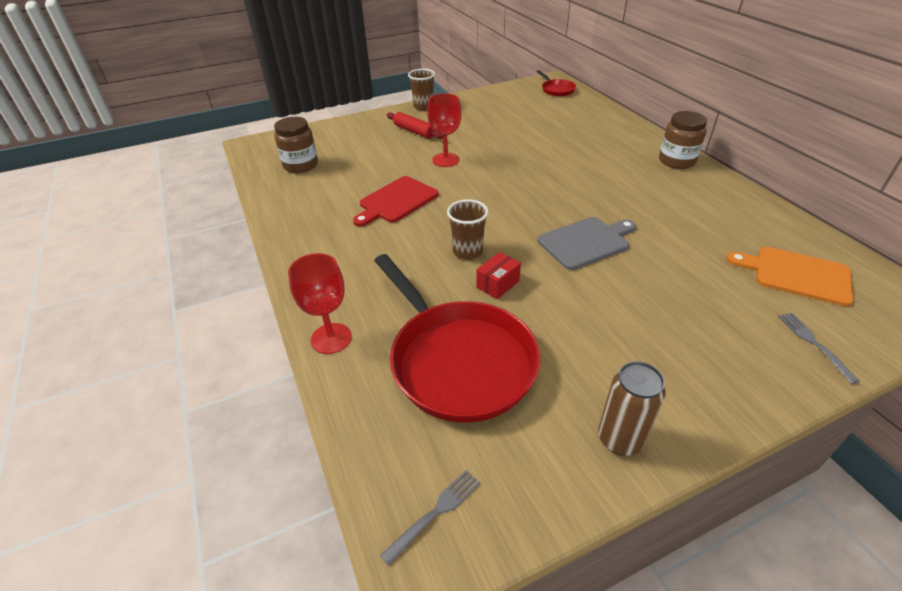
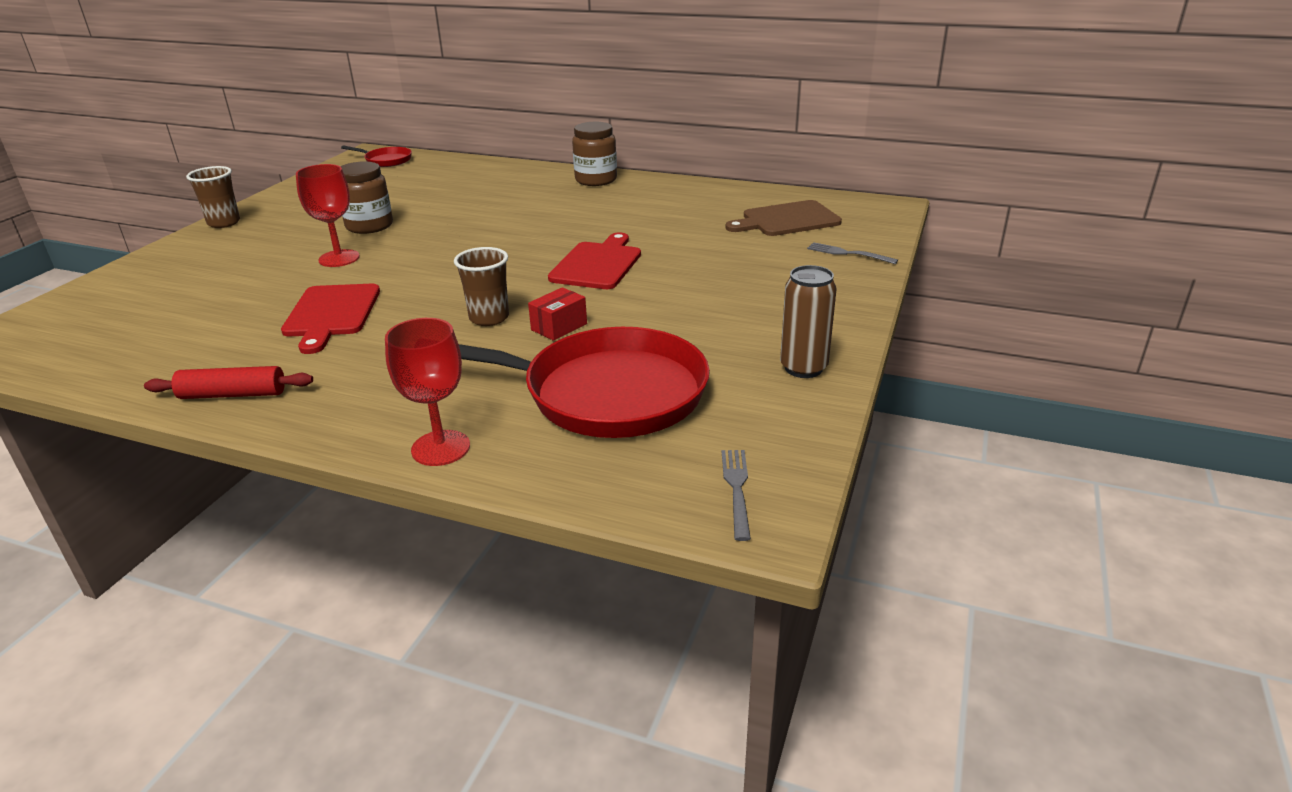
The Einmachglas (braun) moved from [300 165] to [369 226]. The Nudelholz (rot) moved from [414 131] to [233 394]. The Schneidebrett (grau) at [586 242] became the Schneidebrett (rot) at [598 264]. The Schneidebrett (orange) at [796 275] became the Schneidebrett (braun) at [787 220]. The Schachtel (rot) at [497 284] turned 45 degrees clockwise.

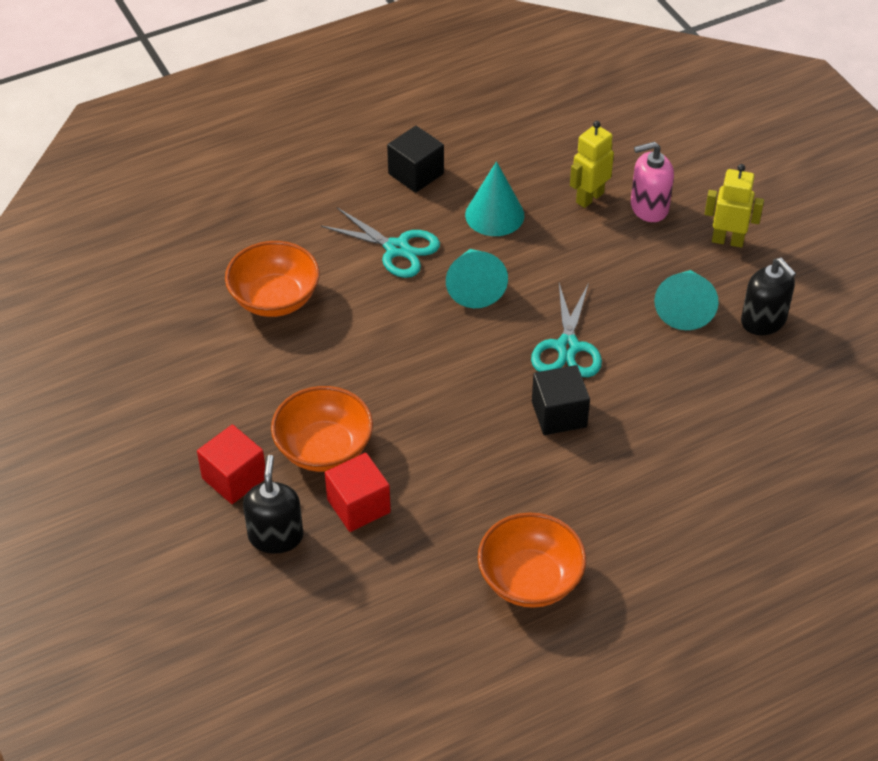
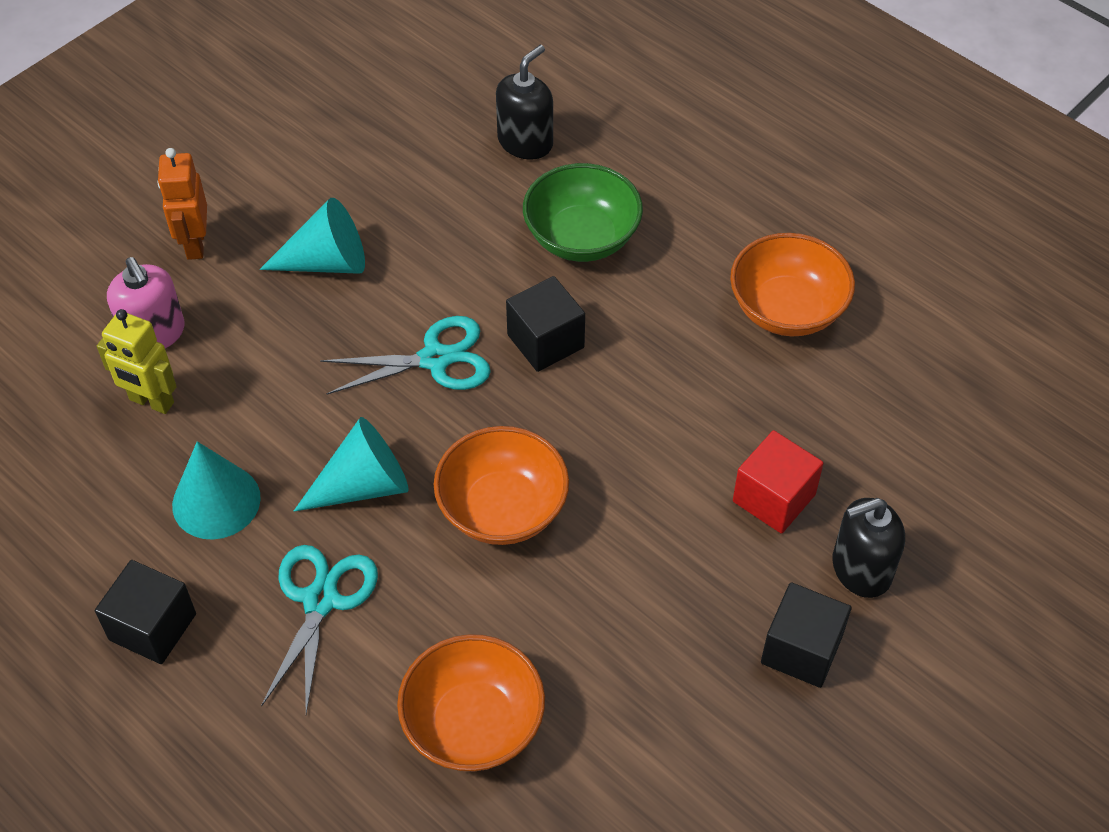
The Schüssel (grün) at [582 237] appeared. The Schüssel (orange) moved from [324 449] to [502 509]. The Seifenspender (schwarz) moved from [763 321] to [525 142]. The Kubus (rot) at [234 478] became the Kubus (schwarz) at [801 649]. The Roboter (gelb) at [727 240] became the Roboter (orange) at [195 244].

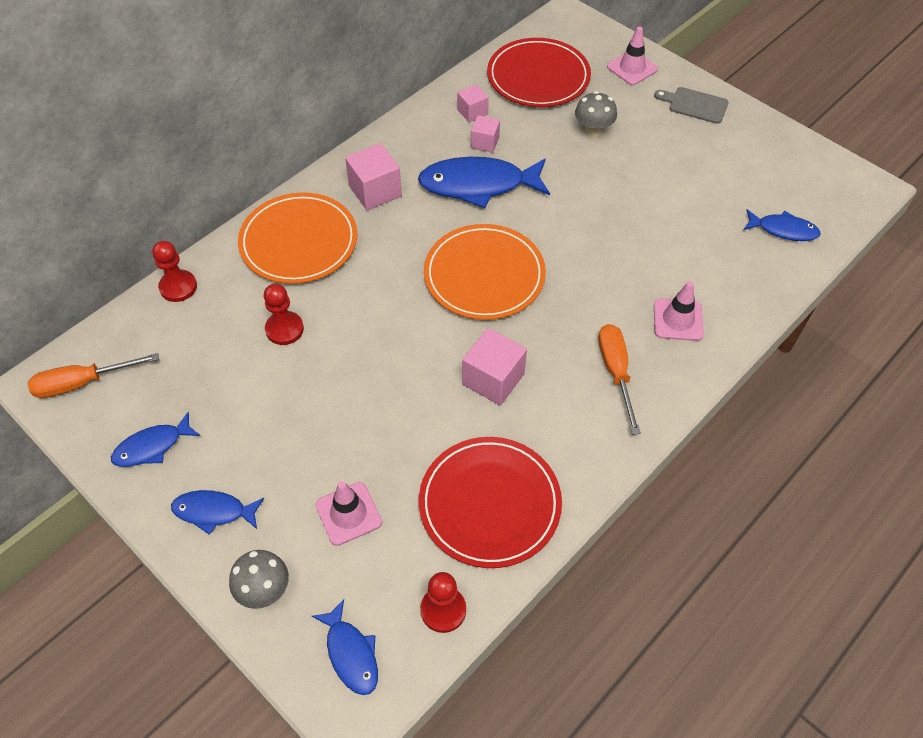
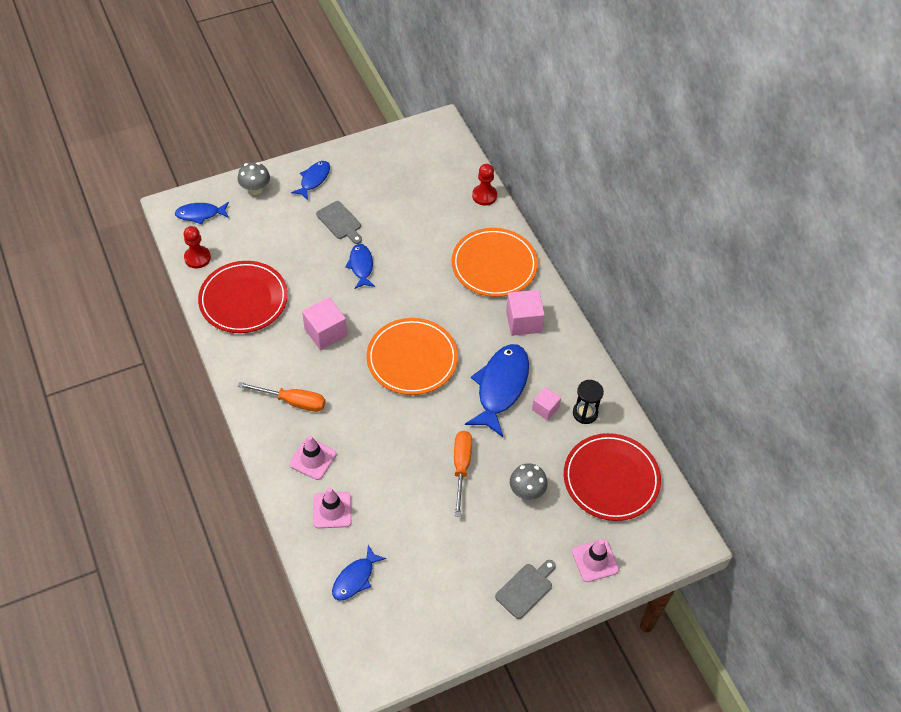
The Bauer (rot) at [284 329] disappeared. The Schneidebrett (grau) at [340 222] appeared. The Schraubenzieher (orange) moved from [82 383] to [461 467]. The Fisch (blau) moved from [152 447] to [361 266]. The Leitkegel (rosa) moved from [348 514] to [332 510]. The Kubus (rosa) at [472 112] was replaced by the Sanduhr (schwarz) at [585 413].

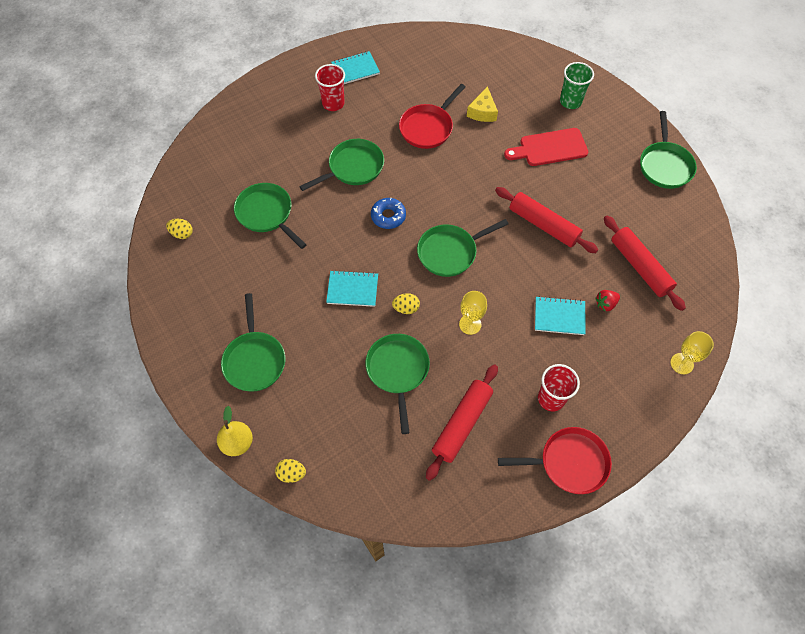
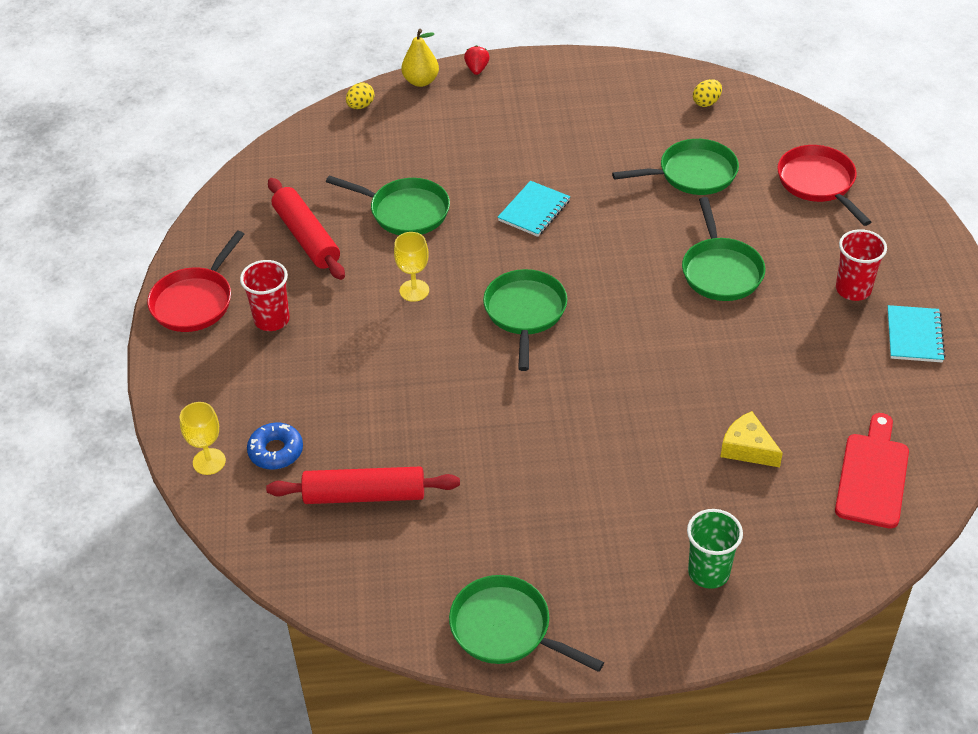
The Pfanne (grün) at [254 360] disappeared. The Ei (gelb) at [406 308] disappeared. The Nudelholz (rot) at [543 225] disappeared. The Notizbuch (türkis) at [559 317] disappeared. The Donut (blau) moved from [388 216] to [276 451]. The Pfanne (rot) moved from [428 127] to [818 183]. The Schneidebrett (rot) moved from [550 148] to [872 476]. The Erdbeere (rot) moved from [605 304] to [477 69].

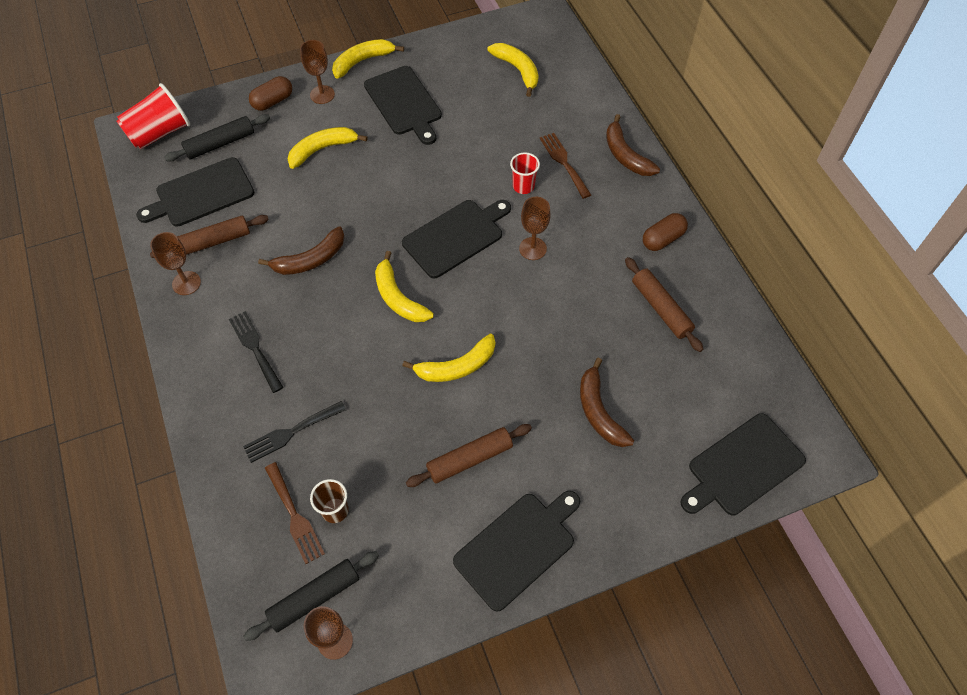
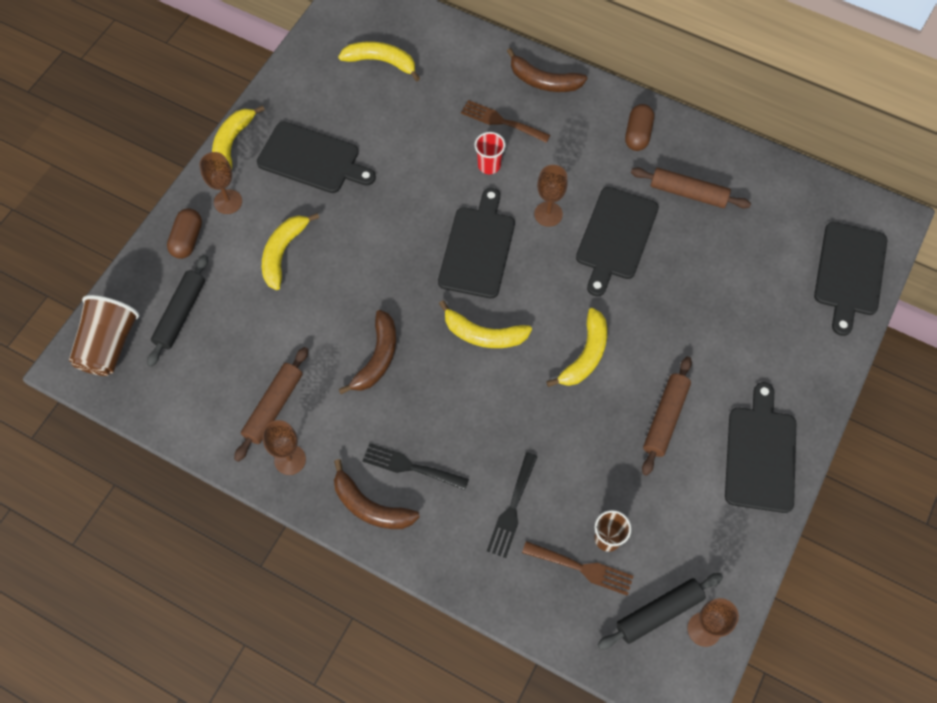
The Schneidebrett (schwarz) moved from [201 194] to [615 237]. The Banane (braun) moved from [599 411] to [370 506]. The Becher (rot) at [160 133] became the Becher (braun) at [109 345]. The Nudelholz (schwarz) at [314 597] turned 45 degrees clockwise.

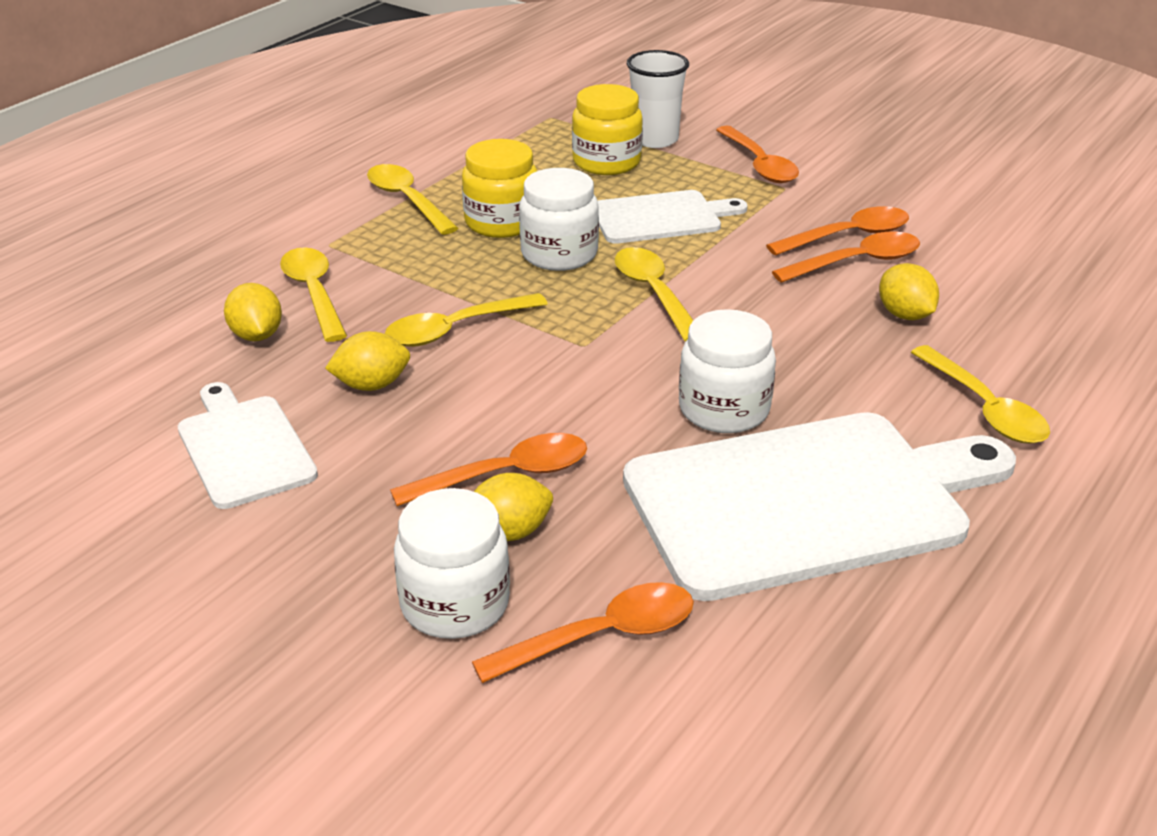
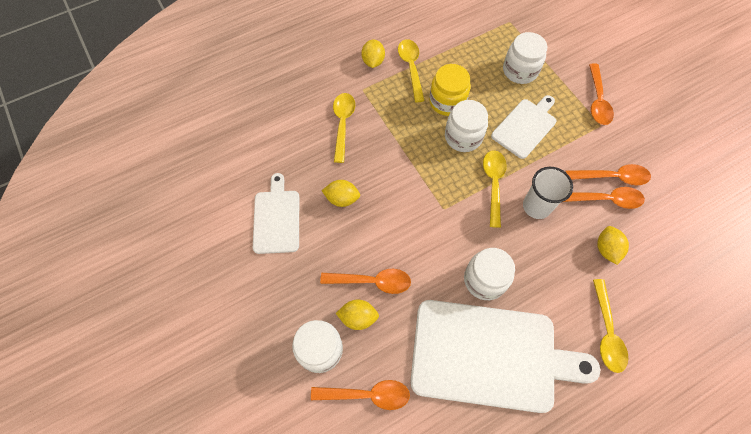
The Löffel (gelb) at [455 329] disappeared. The Zitrone (gelb) moved from [256 335] to [373 61]. The Becher (weiß) moved from [655 139] to [536 206]. The Einmachglas (gelb) at [606 162] became the Einmachglas (weiß) at [520 71]. The Schneidebrett (weiß) at [661 217] turned 60 degrees counterclockwise.

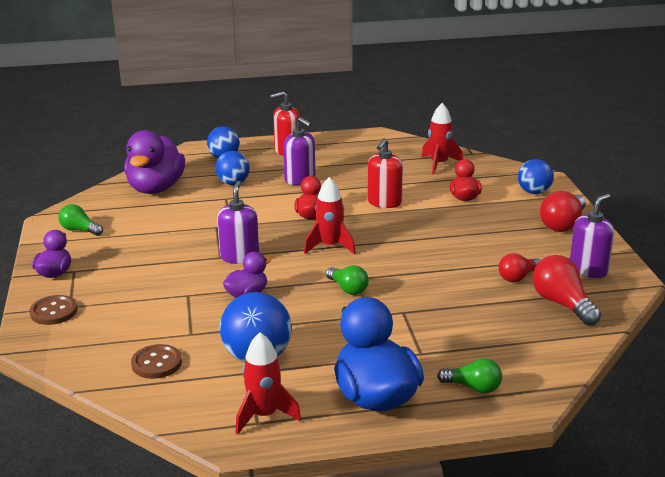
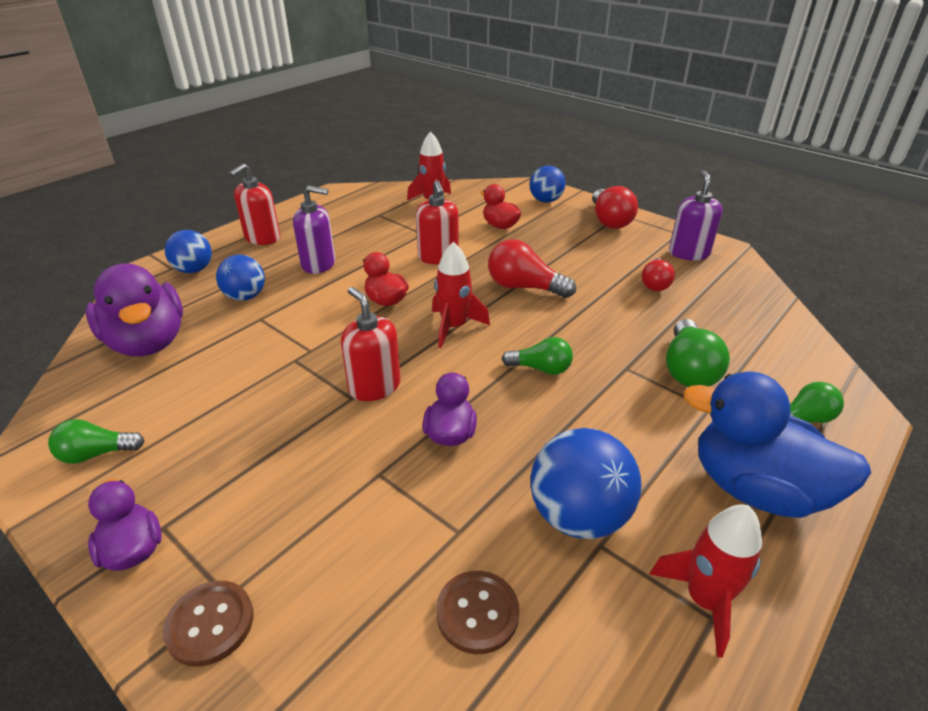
The Glühbirne (grün) at [688 369] appeared. The Glühbirne (rot) moved from [562 304] to [524 287]. The Seifenspender (lila) at [239 257] became the Seifenspender (rot) at [374 386].

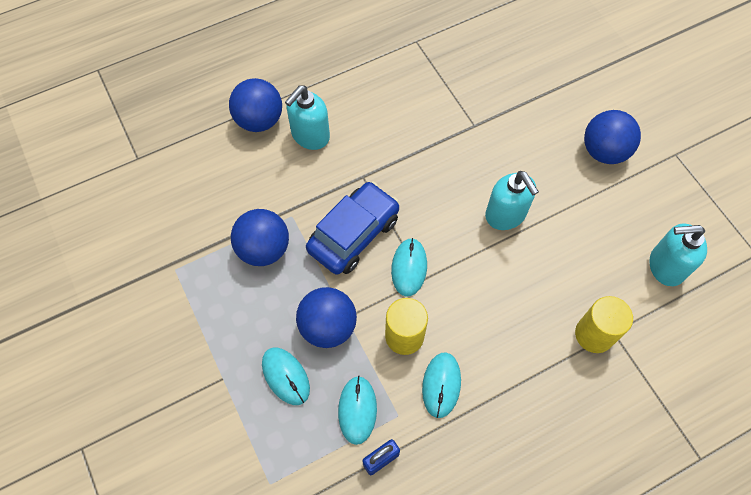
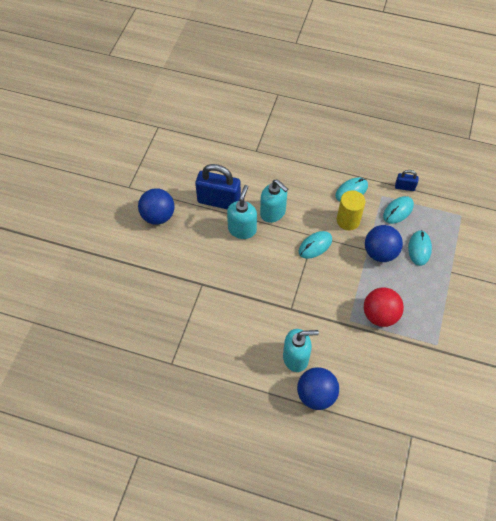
The Auto (blau) at [353 234] disappeared. The Vollzylinder (gelb) at [594 334] disappeared. The Vorhängeschloss (blau) at [219 201] appeared. The Seifenspender (türkis) moved from [665 266] to [273 212]. The Ball (blau) at [264 249] became the Ball (rot) at [380 315].

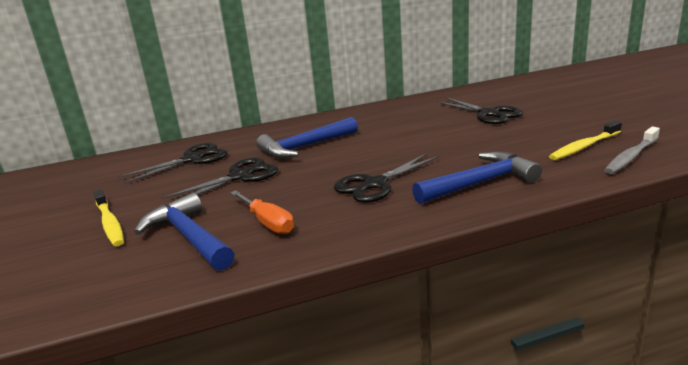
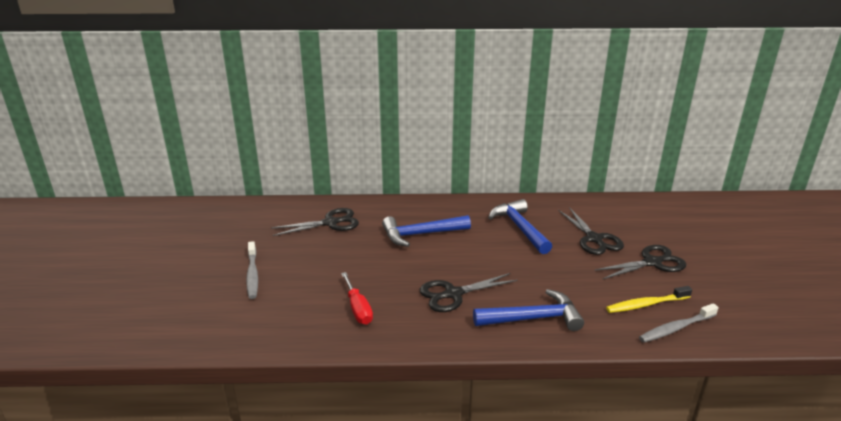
The Hammer (blau) moved from [189 237] to [520 228]. The Schere (schwarz) moved from [240 177] to [652 262]. The Zahnbürste (gelb) at [110 223] became the Zahnbürste (grau) at [252 274]. The Schraubenzieher (orange) at [267 223] became the Schraubenzieher (rot) at [358 309].

